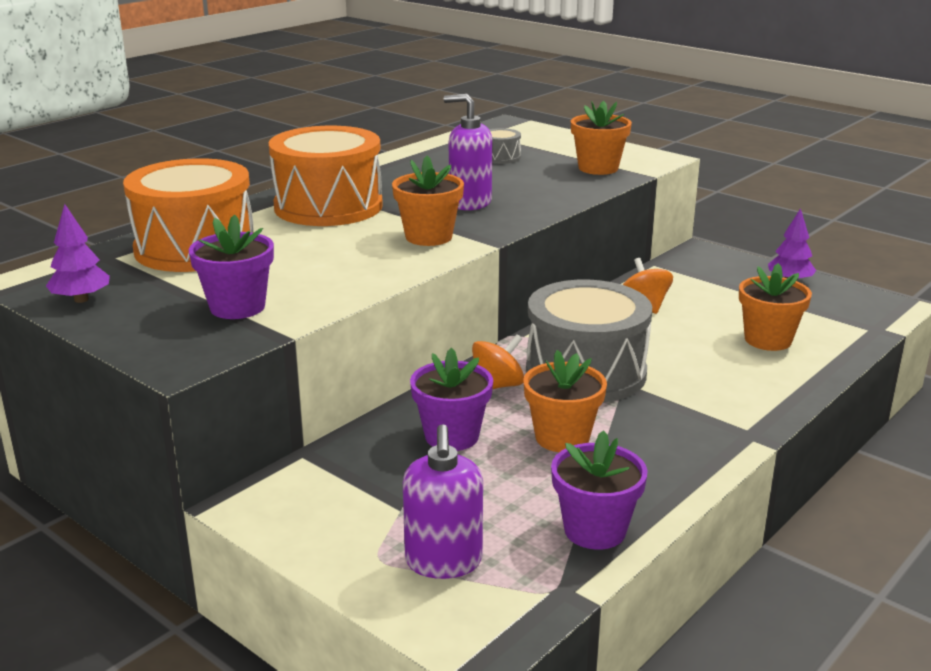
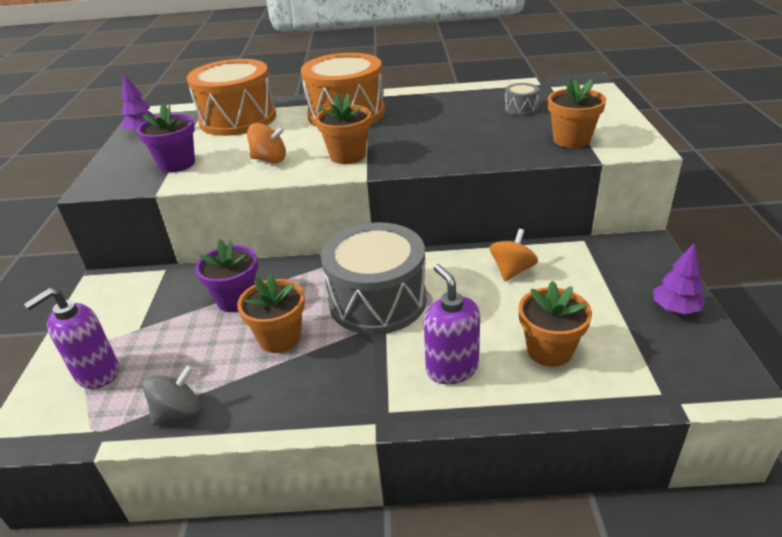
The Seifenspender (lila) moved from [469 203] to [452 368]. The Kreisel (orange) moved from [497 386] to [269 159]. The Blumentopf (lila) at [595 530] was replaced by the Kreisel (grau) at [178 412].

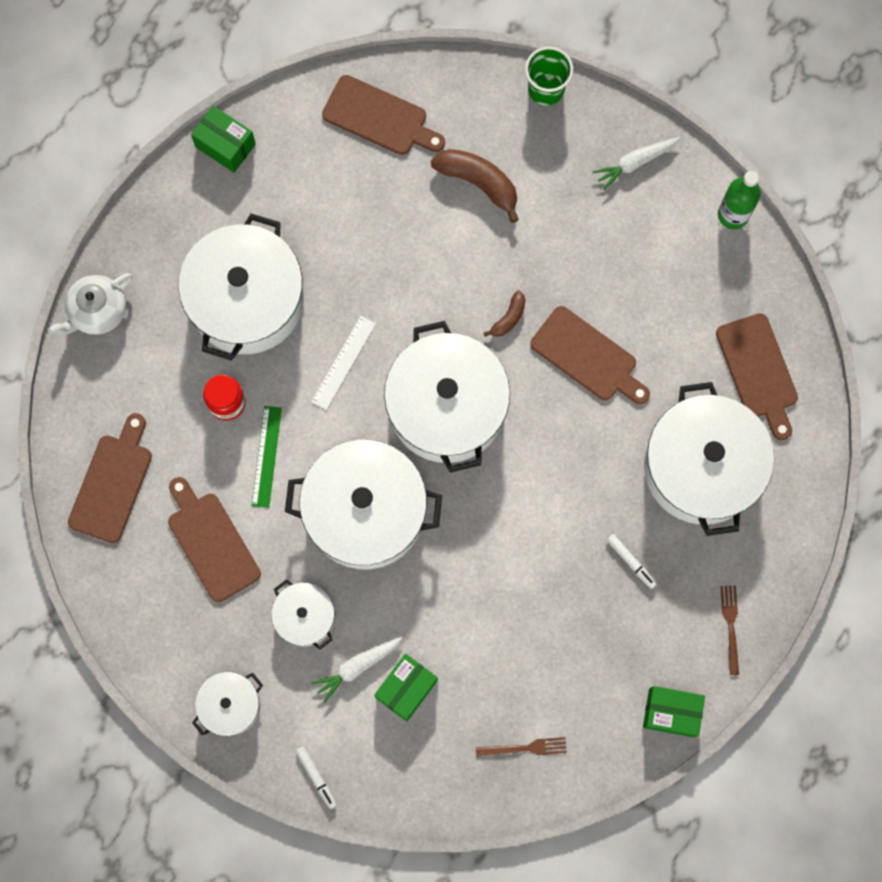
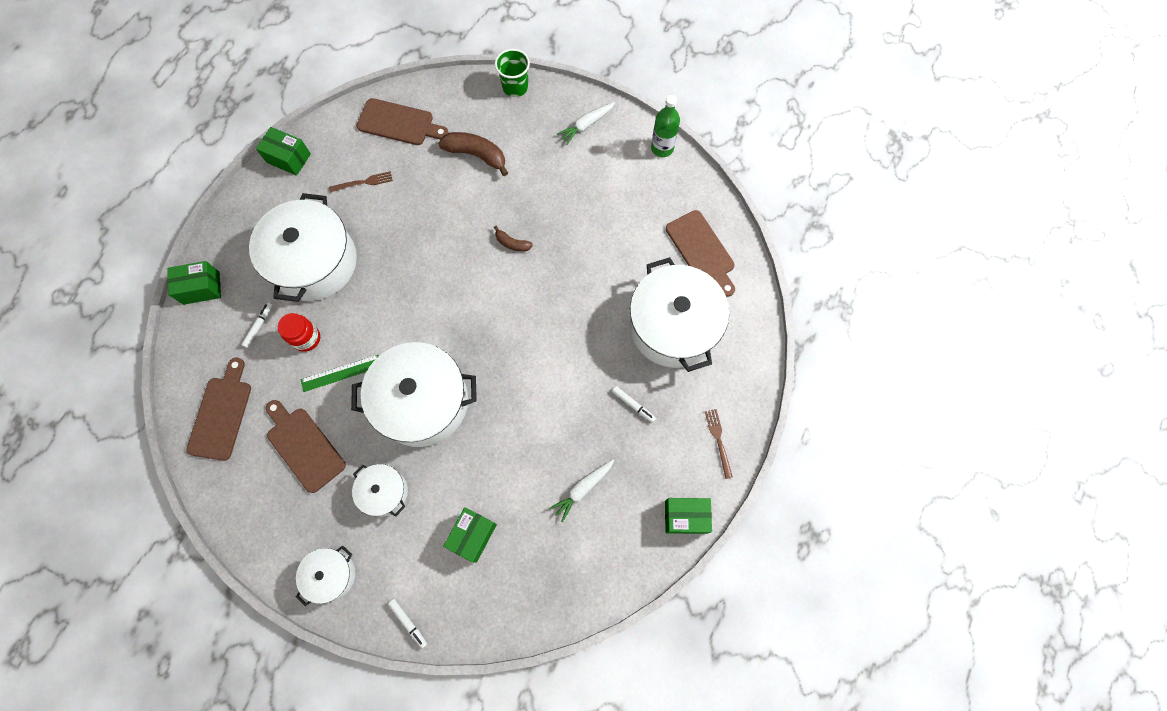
The Lineal (weiß) at [343 362] disappeared. The Kochtopf (weiß) at [447 407] disappeared. The Schneidebrett (braun) at [587 357] disappeared. The Filzstift (weiß) at [259 326] appeared. The Karotte (weiß) moved from [357 667] to [582 489]. The Gabel (braun) moved from [525 748] to [363 182]. The Teekanne (weiß) at [97 311] was replaced by the Schachtel (grün) at [201 288]. The Lineal (grün) at [267 456] turned 75 degrees clockwise. The Banane (braun) at [508 318] turned 90 degrees clockwise.

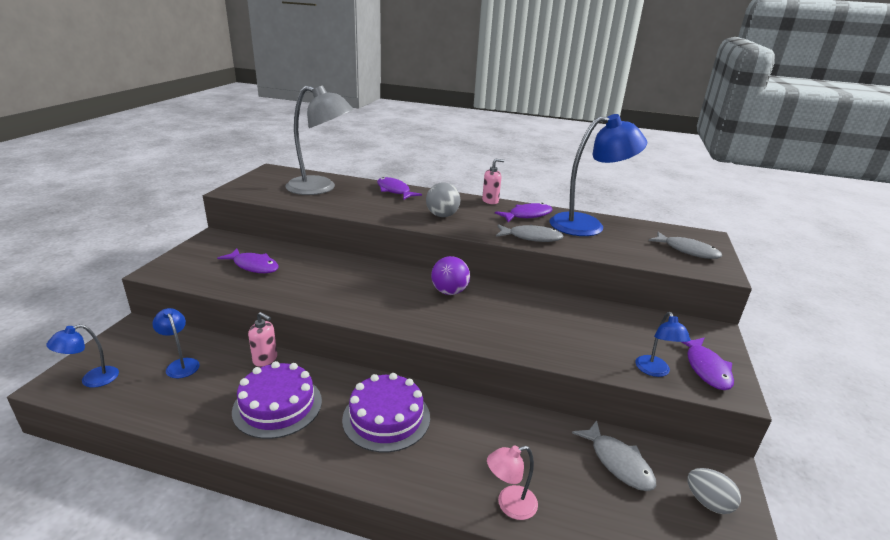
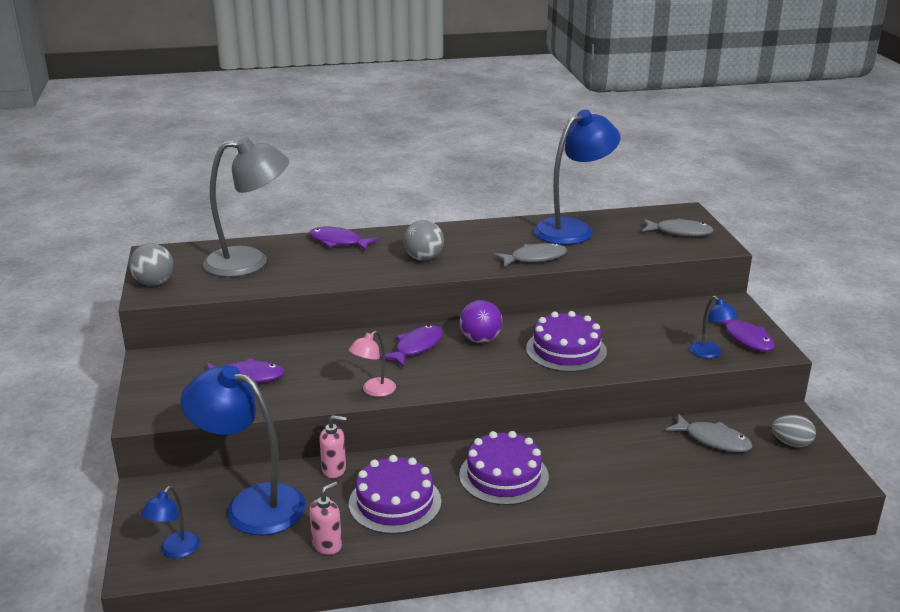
The Ball (grau) at [154 283] appeared. The Kuchen (lila) at [566 350] appeared. The Seifenspender (rosa) moved from [490 201] to [327 545]. The Lampe (rosa) moved from [509 505] to [373 391]. The Fisch (lila) moved from [527 215] to [416 347]. The Lampe (blau) at [181 364] changed to 2.15 times the size.

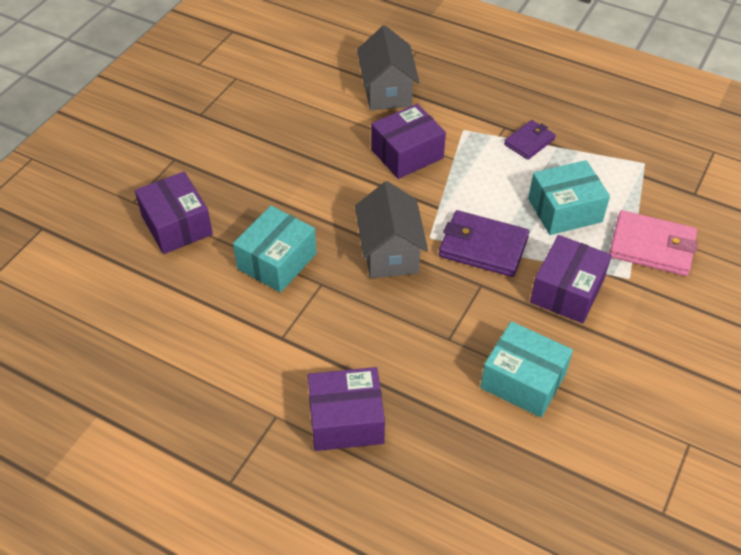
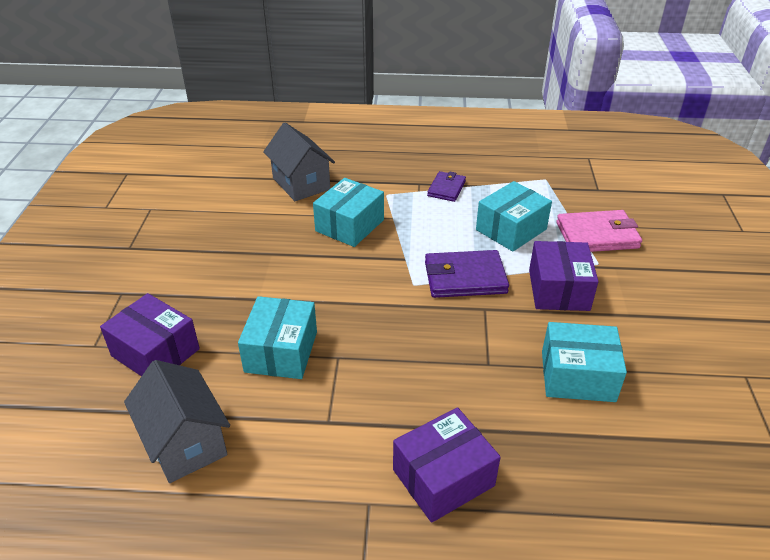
The Haus (grau) moved from [390 253] to [185 442]. The Schachtel (lila) at [407 154] became the Schachtel (türkis) at [349 225].

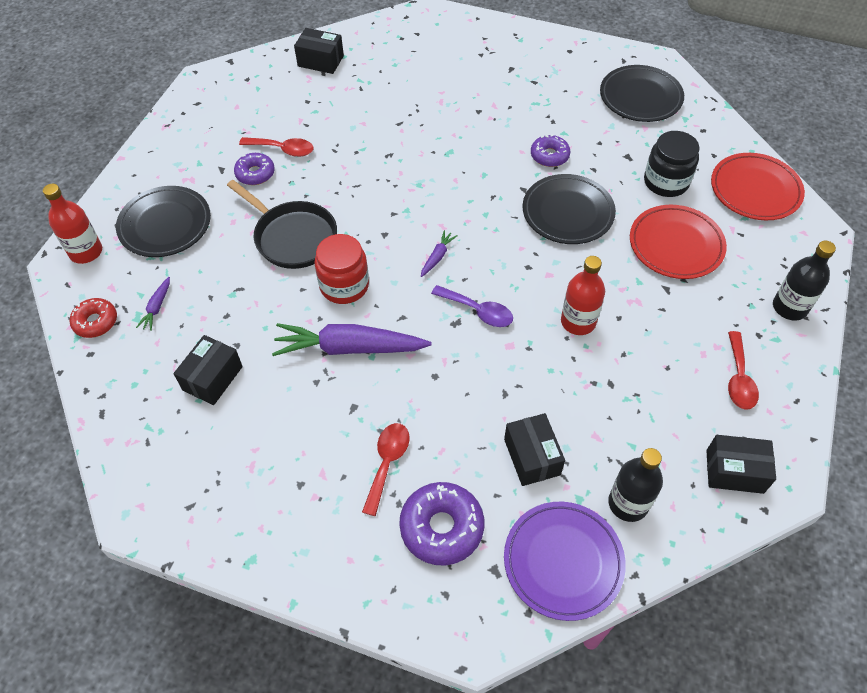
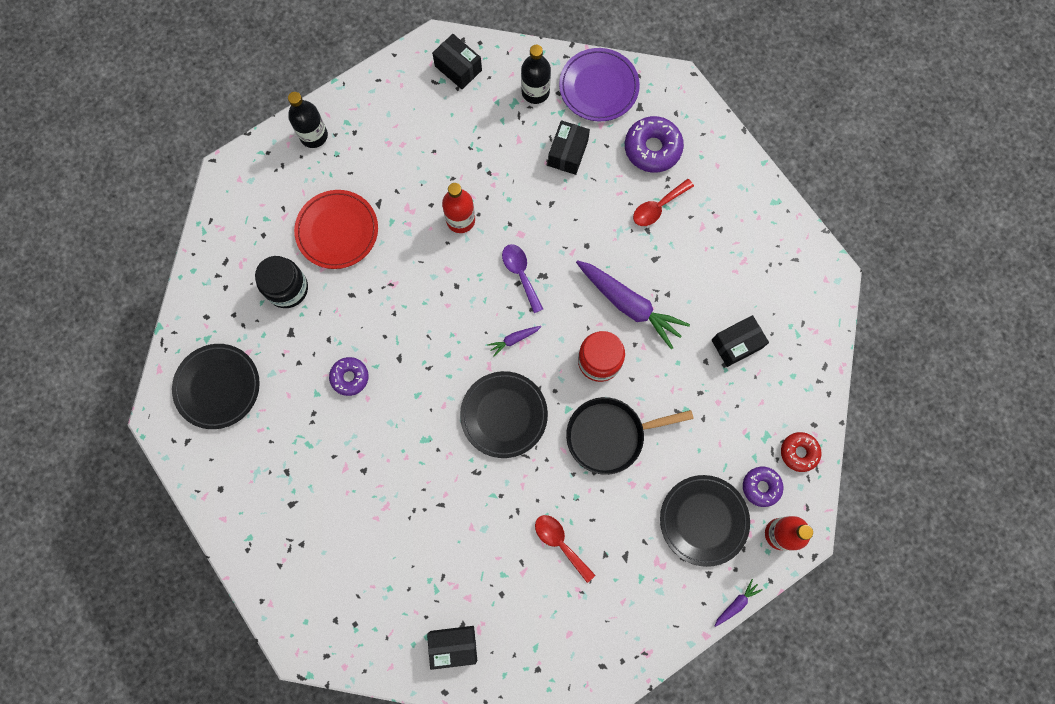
The Teller (rot) at [755 190] disappeared. The Löffel (rot) at [738 378] disappeared. The Karotte (lila) moved from [157 307] to [736 604]. The Donut (lila) moved from [255 173] to [761 487]. The Teller (schwarz) moved from [567 213] to [504 415]. The Pfanne (schwarz) at [292 237] turned 90 degrees counterclockwise. The Schachtel (schwarz) at [320 61] turned 60 degrees counterclockwise.

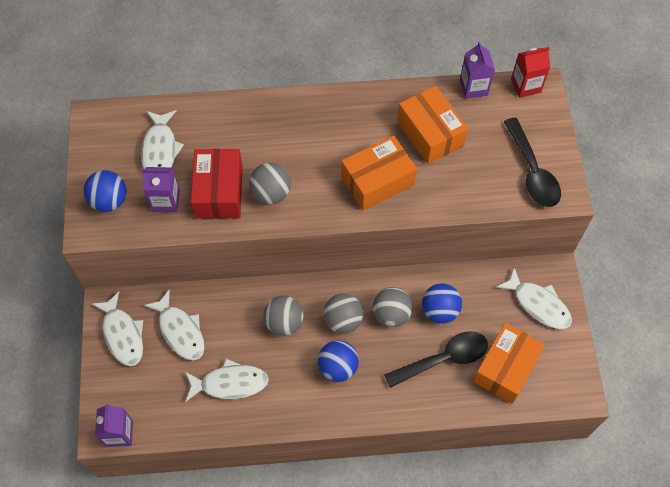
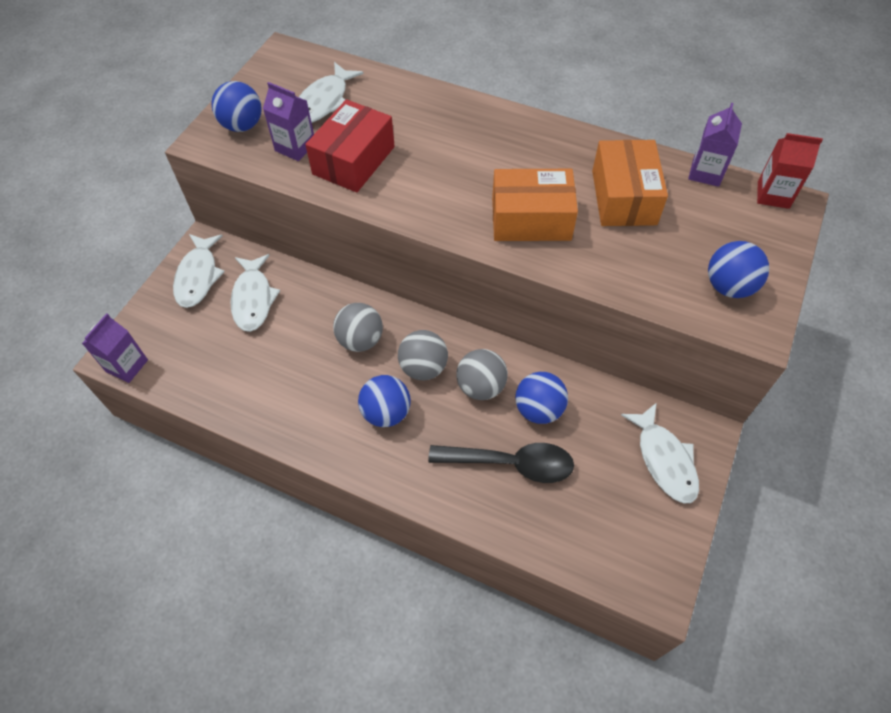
The Fisch (weiß) at [230 383] disappeared. The Ball (grau) at [271 193] disappeared. The Schachtel (orange) at [505 368] disappeared. The Löffel (schwarz) at [532 172] was replaced by the Ball (blau) at [728 286].

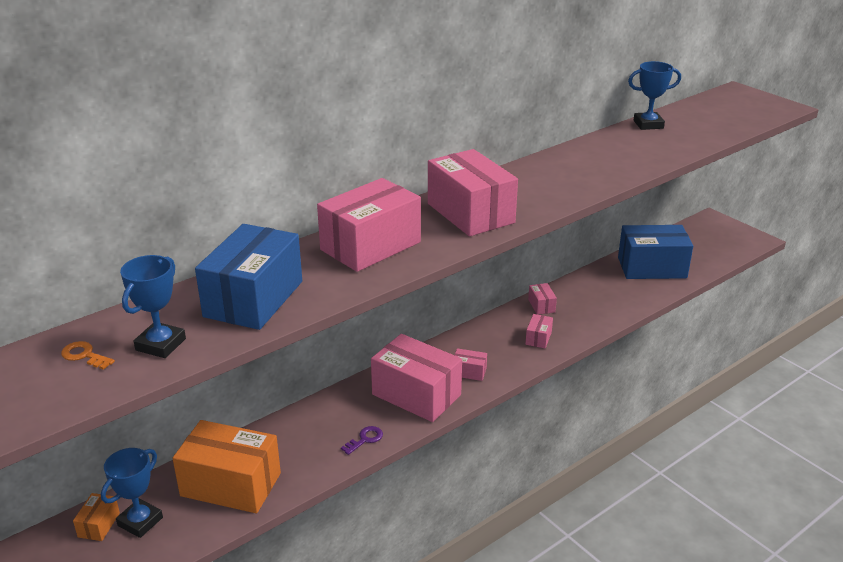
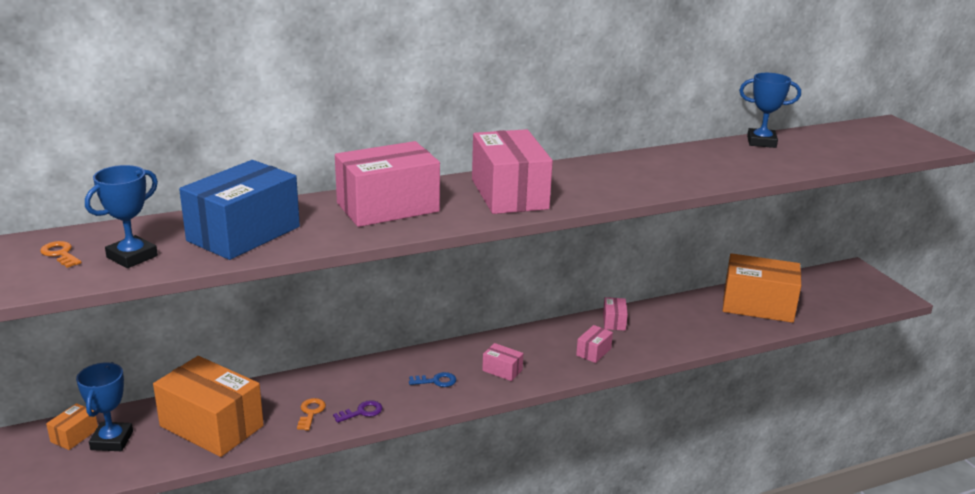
The Schlüssel (orange) at [311 412] appeared. The Schachtel (rosa) at [416 394] was replaced by the Schlüssel (blau) at [436 381]. The Schachtel (blau) at [652 267] became the Schachtel (orange) at [758 305]. The Pokal (blau) at [140 521] turned 45 degrees counterclockwise.

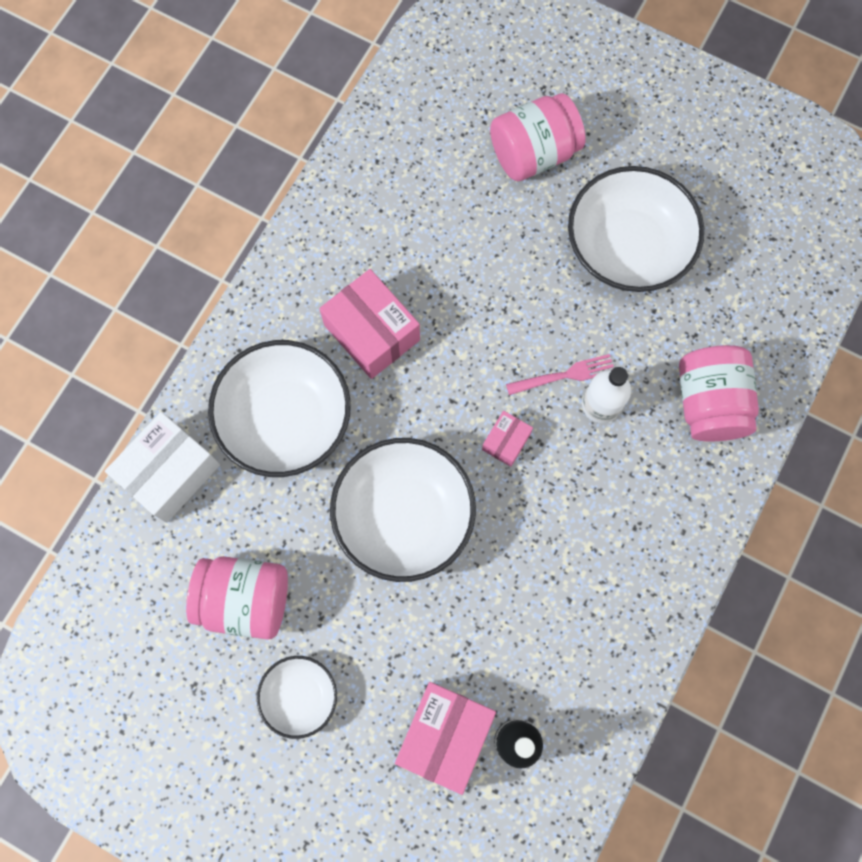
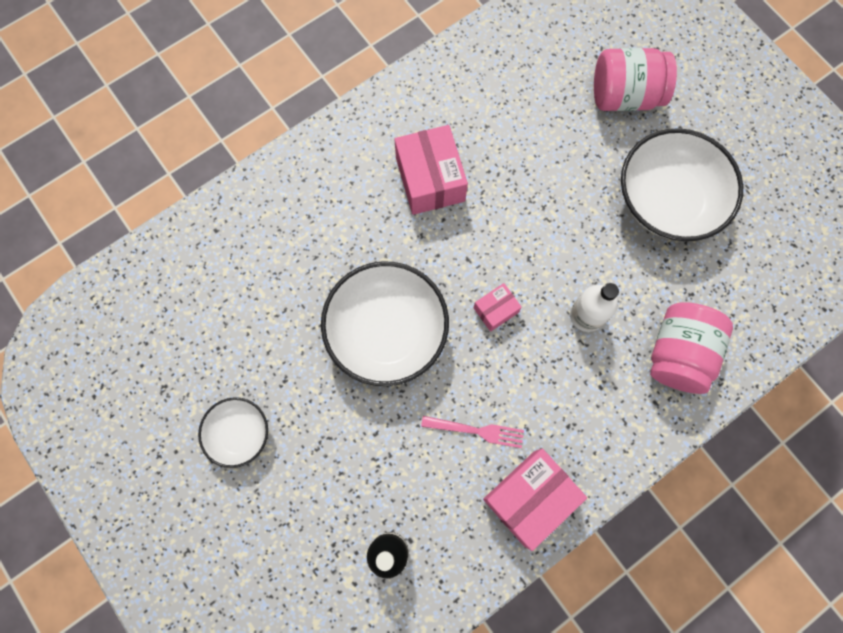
The Schachtel (weiß) at [170 473] disappeared. The Einmachglas (rosa) at [245 599] disappeared. The Schüssel (weiß) at [286 419] disappeared. The Schachtel (rosa) moved from [444 734] to [529 498]. The Gabel (rosa) moved from [564 375] to [476 431].

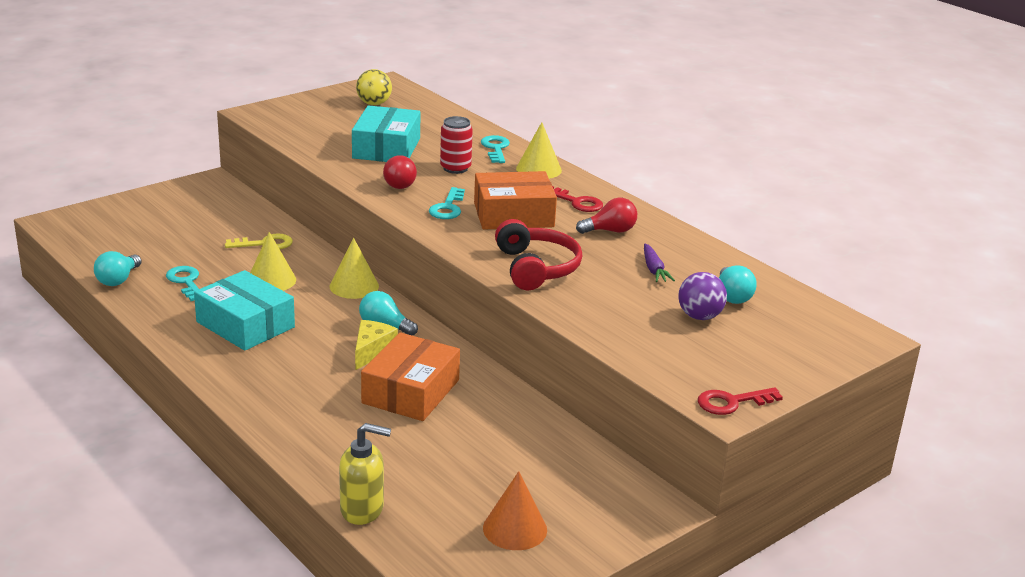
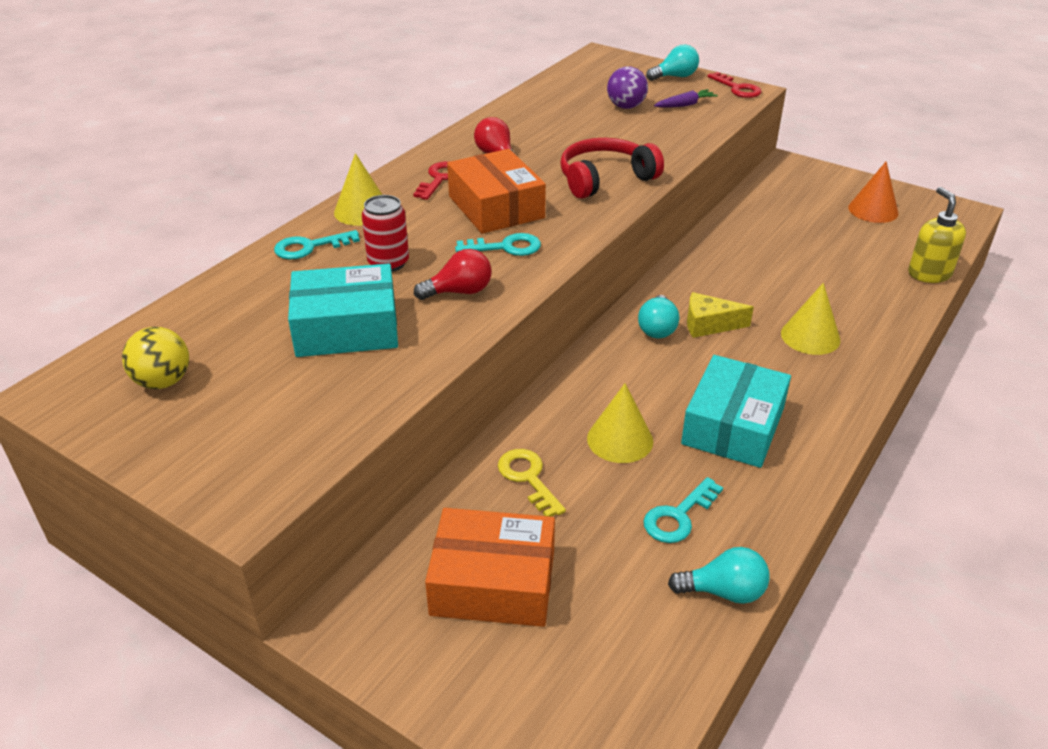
The Kegel (gelb) moved from [354 286] to [810 336]. The Schachtel (orange) moved from [411 391] to [493 582]. The Karotte (lila) moved from [654 269] to [685 105]. The Glühbirne (türkis) moved from [732 296] to [675 77].

